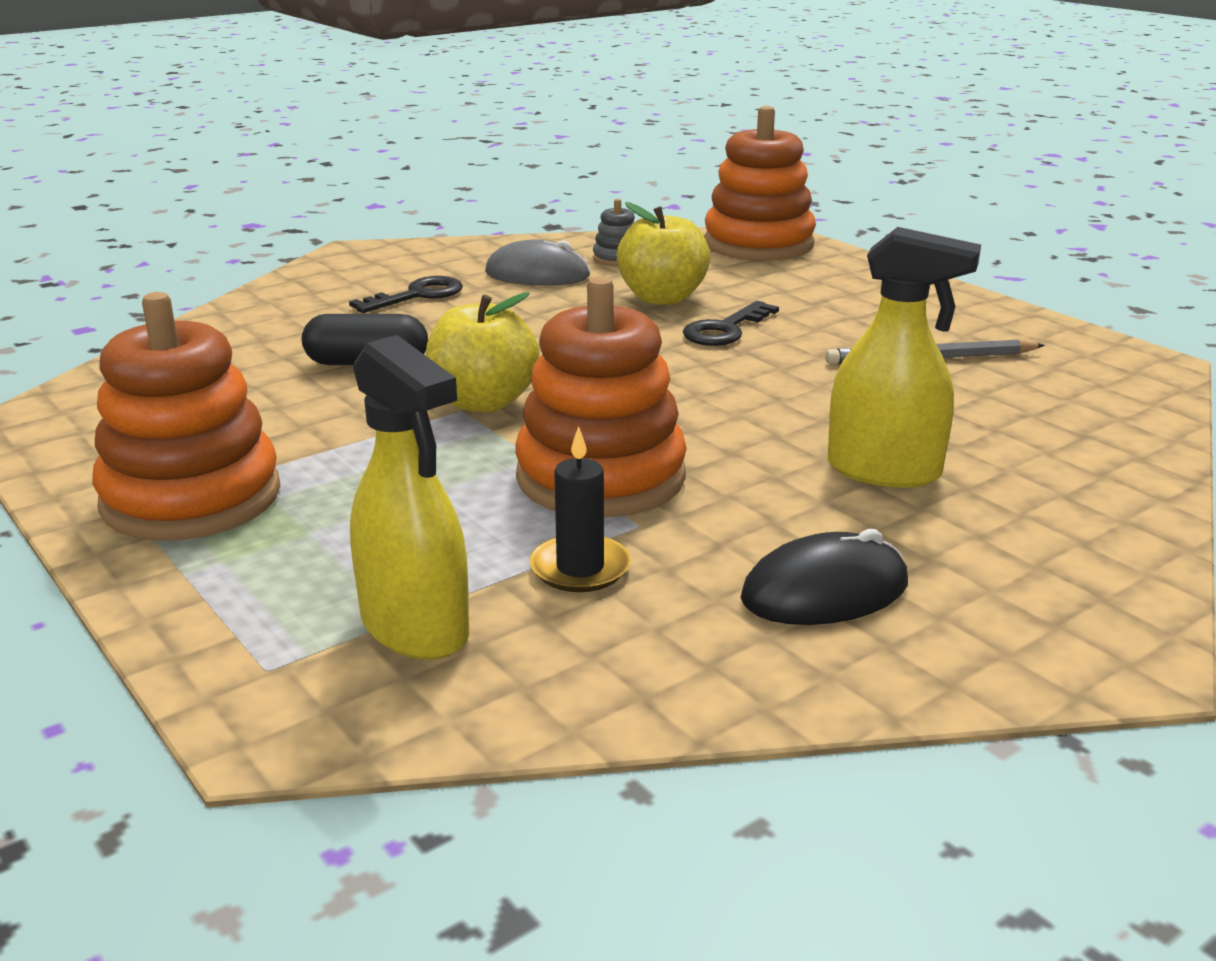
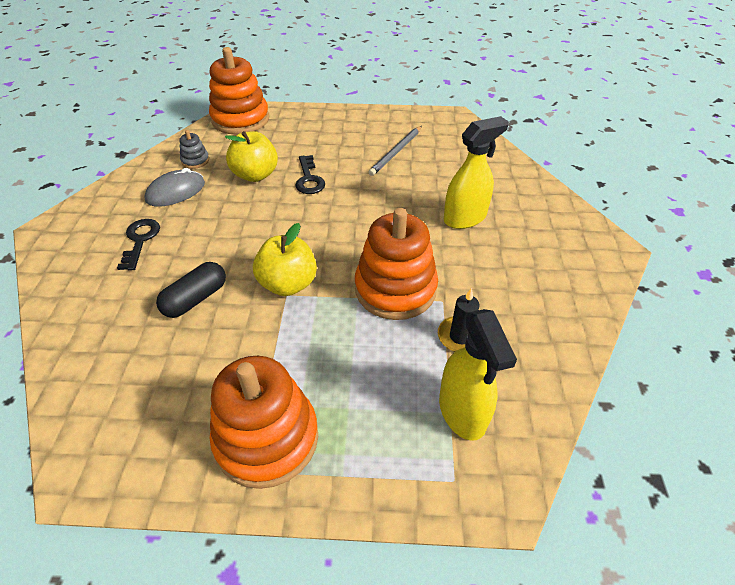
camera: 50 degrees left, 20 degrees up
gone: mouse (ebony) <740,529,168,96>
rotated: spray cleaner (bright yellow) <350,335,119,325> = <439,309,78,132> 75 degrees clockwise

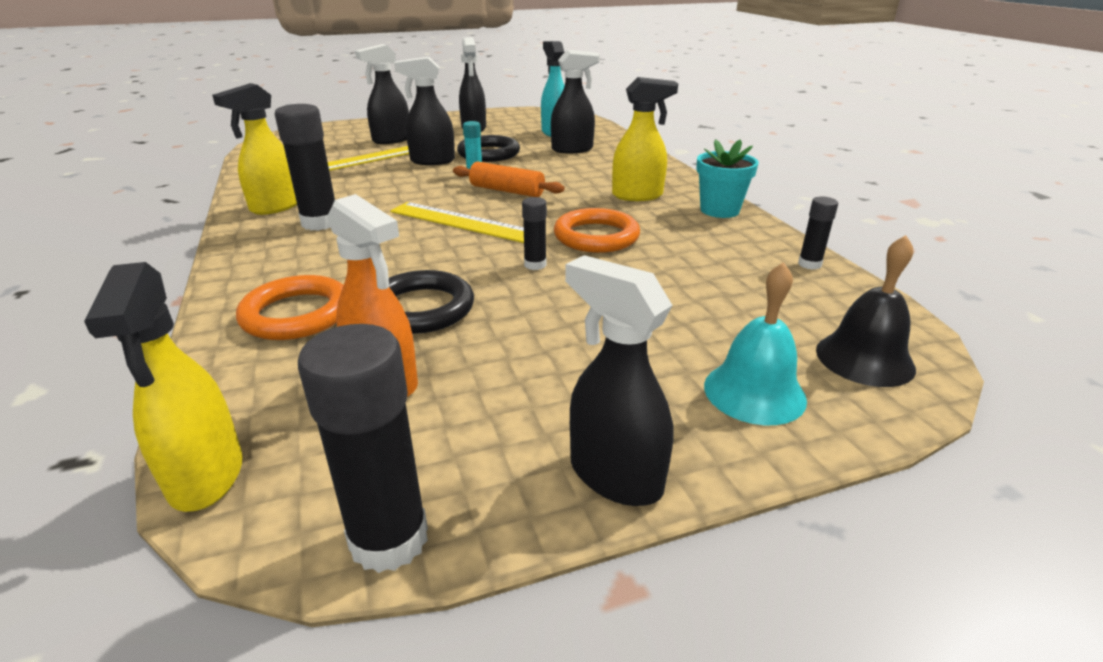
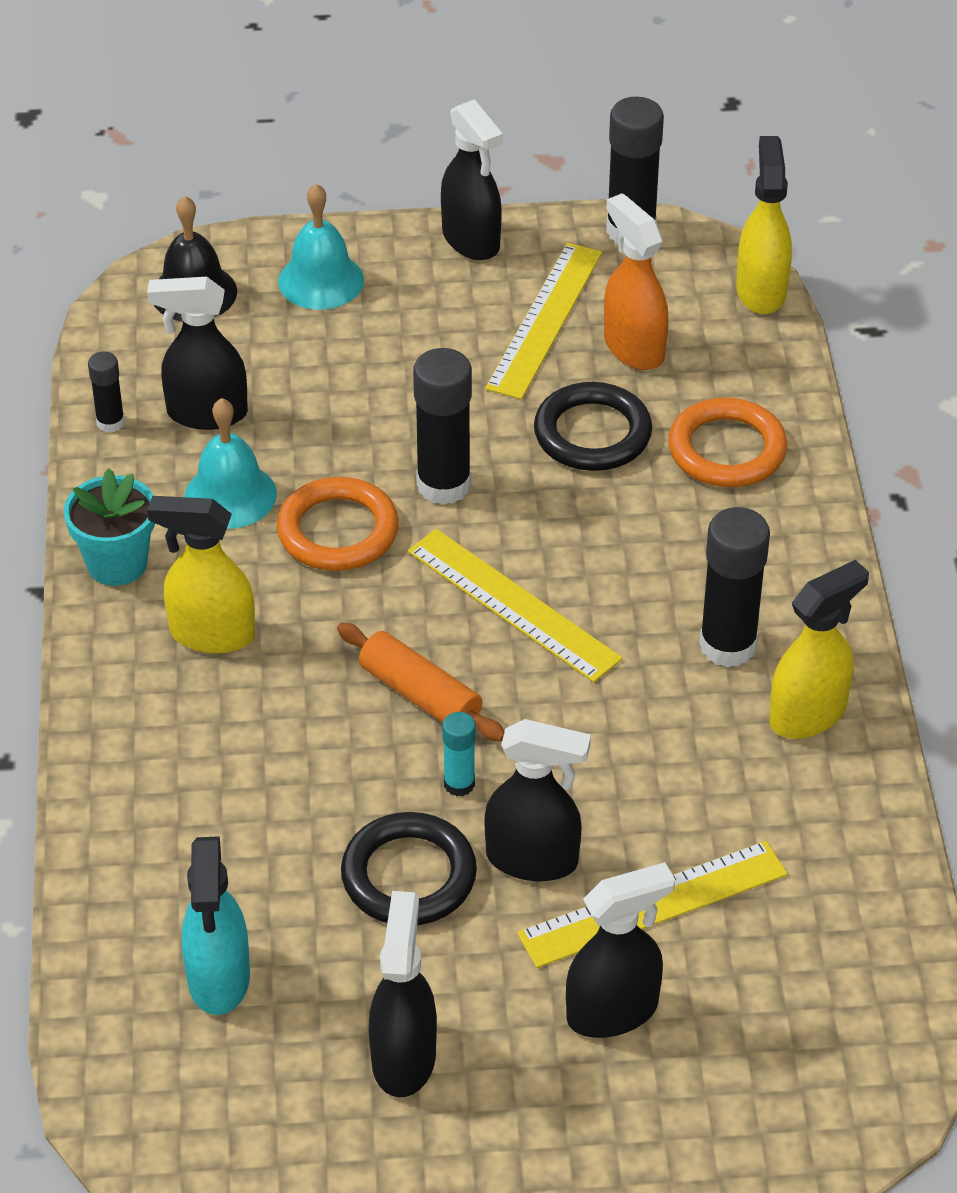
camera: 165 degrees left, 15 degrees up
new: hand bell (aqua) <184,398,93,131>; measuring stick (bright yellow) <485,243,117,156>
shifted: spray cleaner (ebony) <551,50,49,103> to <147,277,101,153>
scaled: stick of glue (ebony) <522,197,25,73> = <413,348,59,157> x1.89

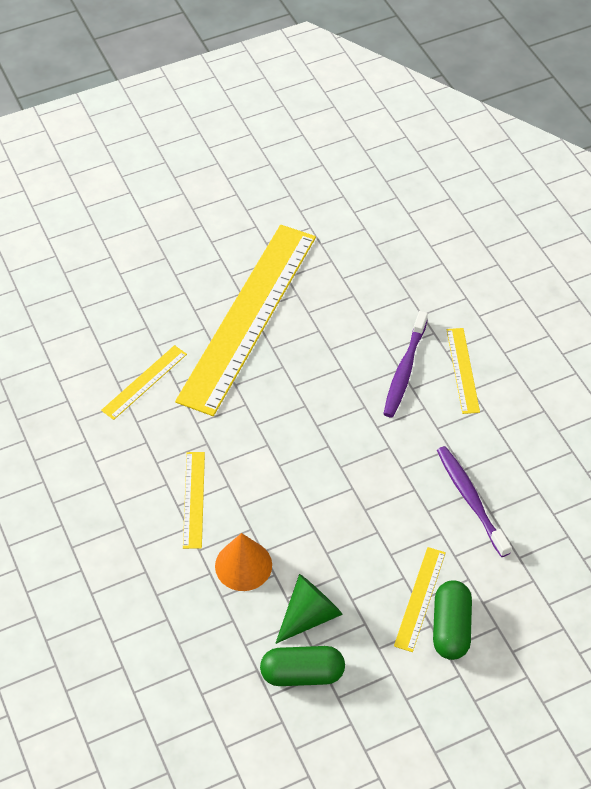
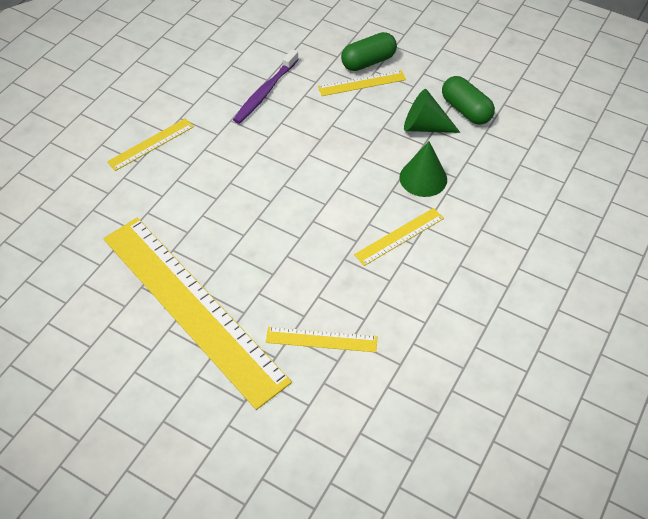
camera: 125 degrees left, 0 degrees up
gone: toothbrush (violet) <383,311,45,106>
repainted: cone shape (bright orange) <215,533,57,58> to cone shape (green) <399,141,48,56>
rotated: measuring stick (bright yellow) <175,225,141,191> = <103,218,189,192> 60 degrees clockwise

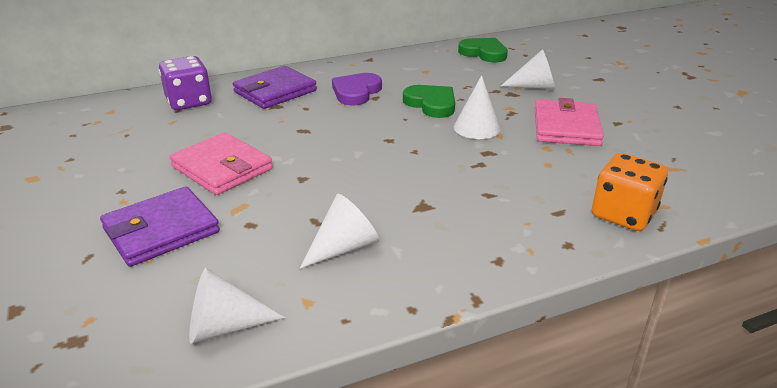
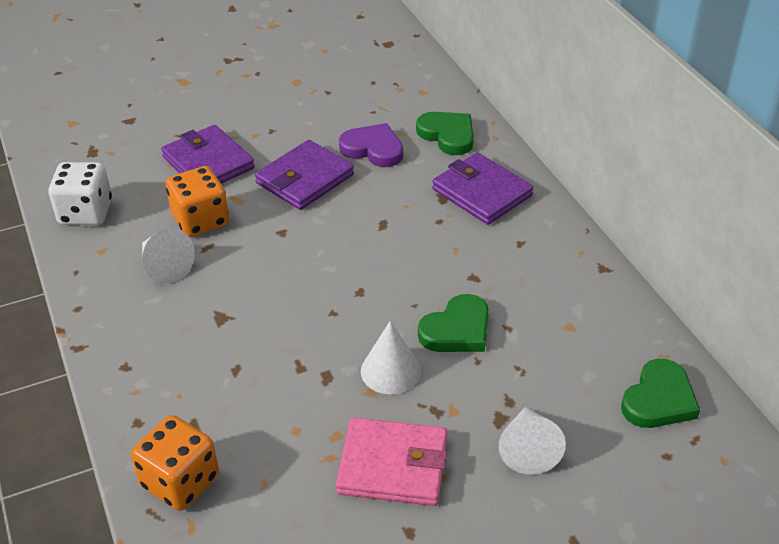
camera: 90 degrees right, 10 degrees up
new: dice (bright orange) <166,166,63,71>
shifted: love heart (violet) <332,73,50,33> to <339,123,64,44>
swapped: cone shape (pure white) <189,268,96,76> to dice (pure white) <48,162,64,63>; dice (violet) <159,56,53,54> to love heart (green) <416,112,58,43>
repainted: card wallet (pink) <169,132,104,63> to card wallet (violet) <255,140,99,70>

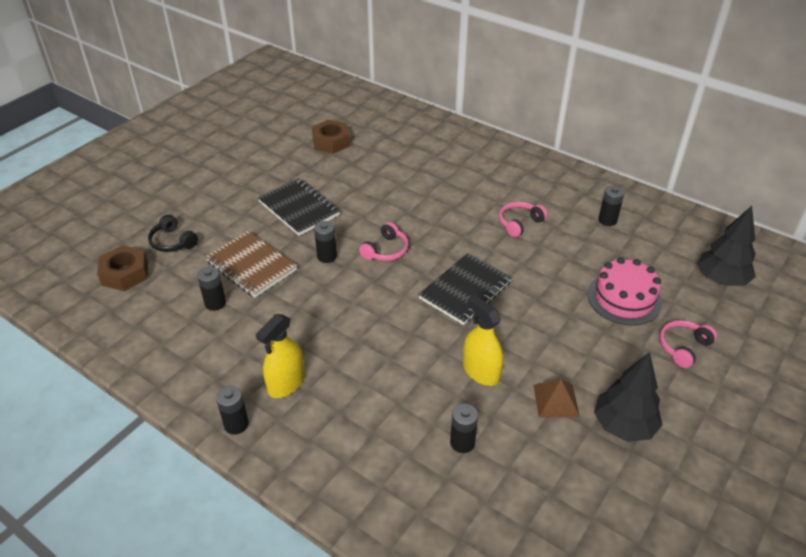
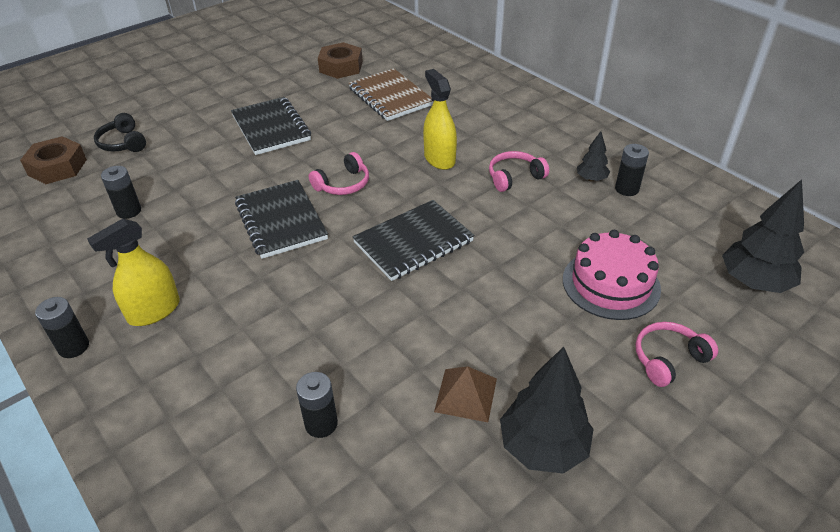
camera: 15 degrees right, 0 degrees up
gone: power cell (ebony) <314,221,23,42>
new: exercise book (ebony) <235,180,93,79>; toy tree (ebony) <577,131,33,51>
shifted: exercise book (russet) <205,231,92,66> to <349,68,85,53>; spray cleaner (bright yellow) <463,295,40,91> to <423,69,34,101>

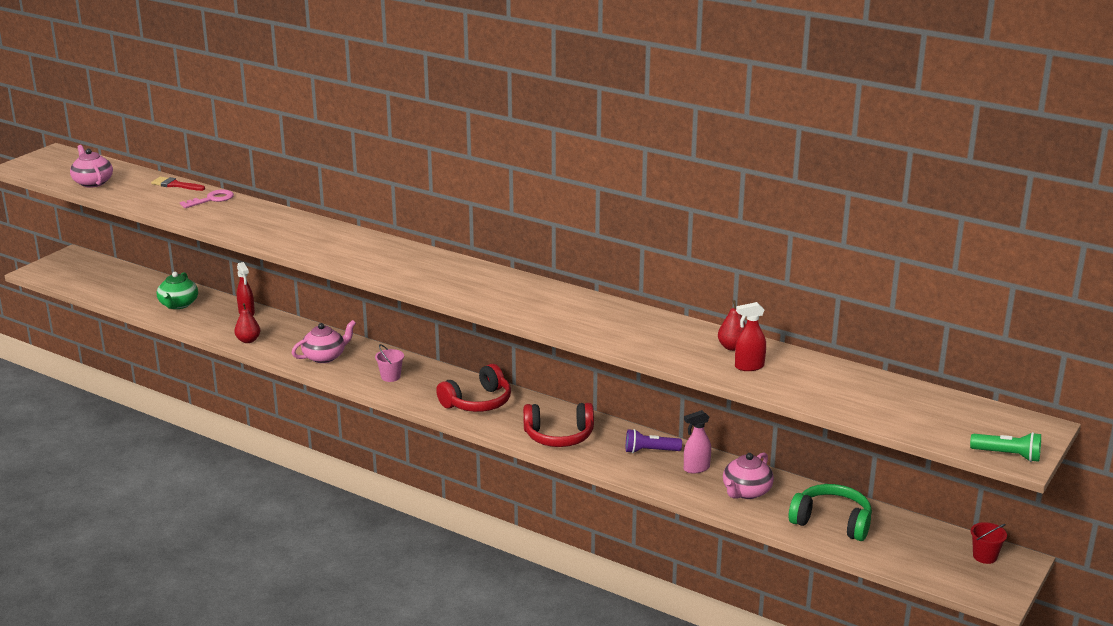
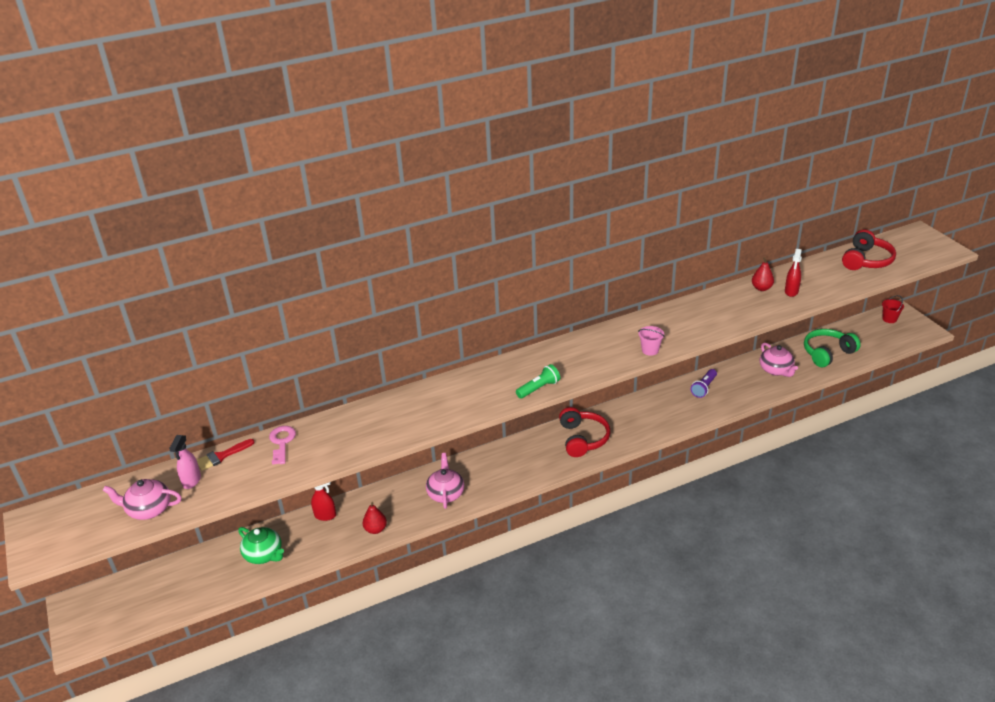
camera: 55 degrees left, 10 degrees up
shifted: spray cleaner (pink) <684,410,27,64> to <169,435,32,54>; flashlight (green) <970,432,71,30> to <516,364,44,35>; bucket (pink) <375,344,29,38> to <638,326,26,30>; headphones (crimson) <523,403,71,44> to <842,229,54,41>

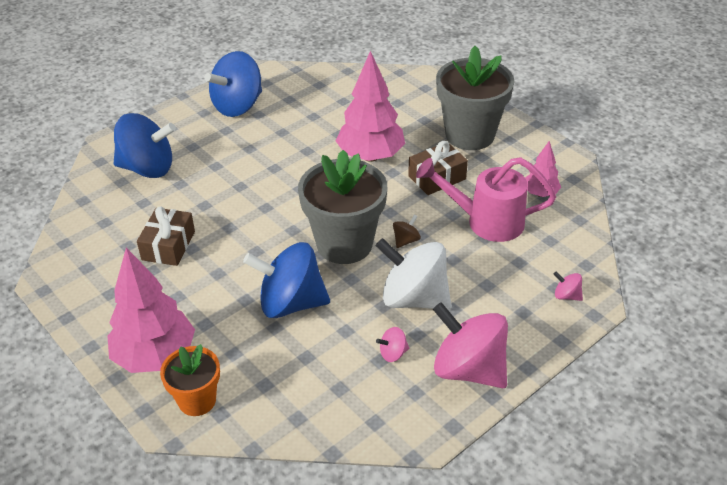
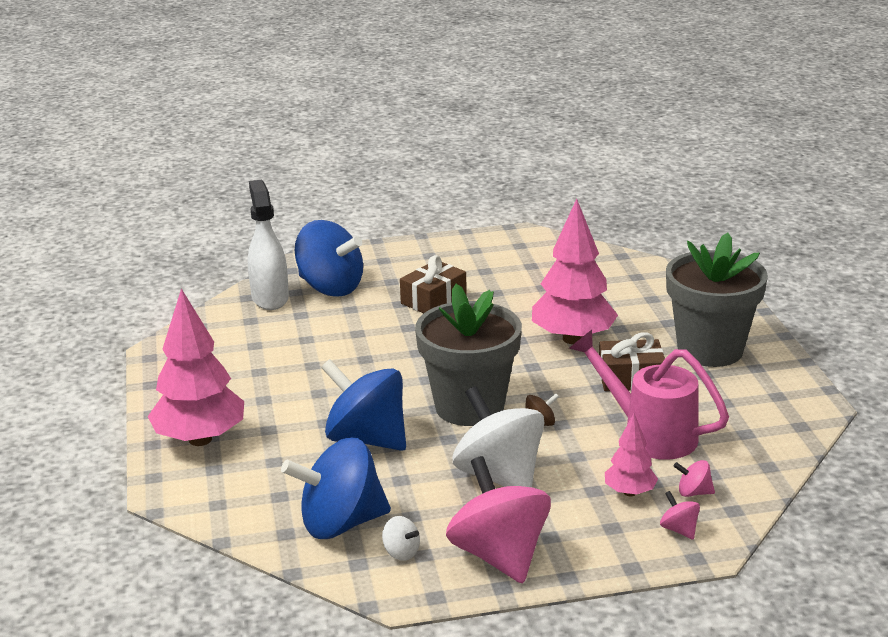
camera: 30 degrees right, 15 degrees down
gone: potted plant (bright orange) <160,344,60,72>
new: spray cleaner (pure white) <248,180,41,130>; spinning top (pure white) <382,516,38,45>
shifted: spinning top (royal blue) <205,51,57,66> to <281,438,110,101>; present (russet) <137,206,58,60> to <400,255,67,58>; toy tree (pink) <525,141,36,56> to <605,413,53,83>; spinning top (pink) <376,327,33,35> to <674,460,41,37>

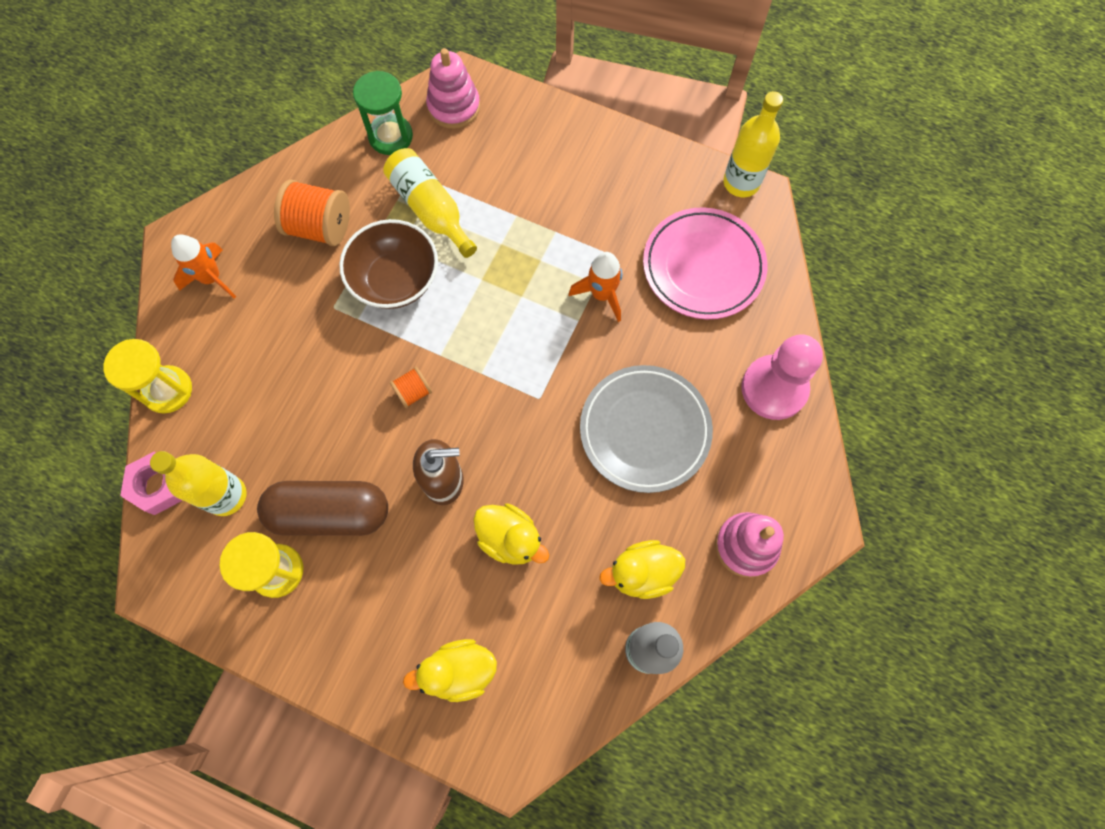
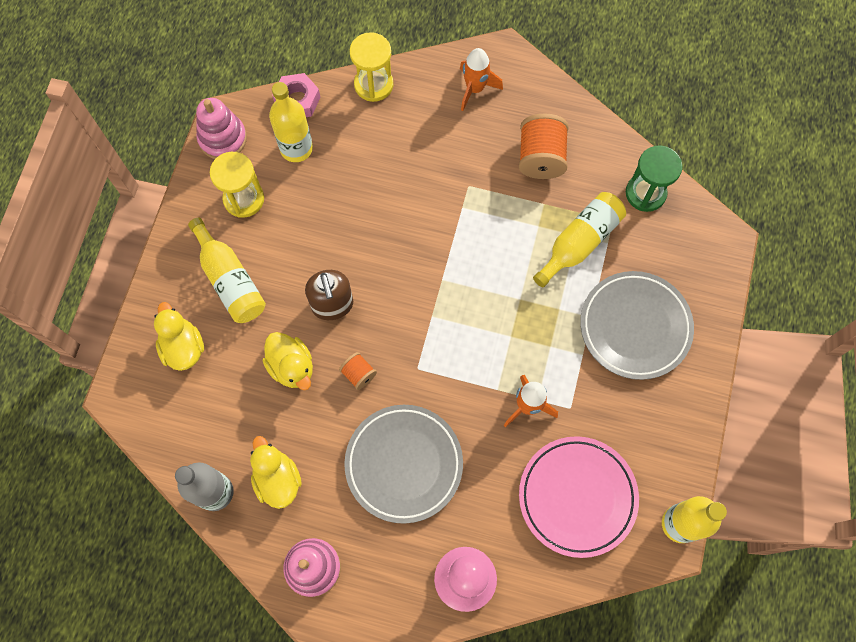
camera: 80 degrees right, 0 degrees up
gone: capsule (russet) <257,481,131,55>; serving bowl (russet) <339,219,99,90>
new: flask (bright yellow) <188,218,78,105>; flat dish (gray) <580,271,114,109>
shifted: stacking toy (pink) <426,48,54,81> to <196,98,51,61>; bobbin (bright orange) <390,367,42,41> to <339,352,38,38>
rotated: rubber duck (bright yellow) <473,503,76,61> = <262,332,51,58> 60 degrees counterclockwise

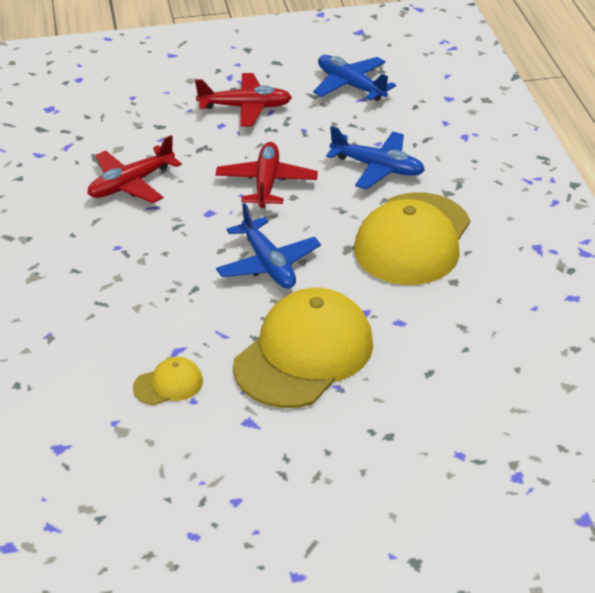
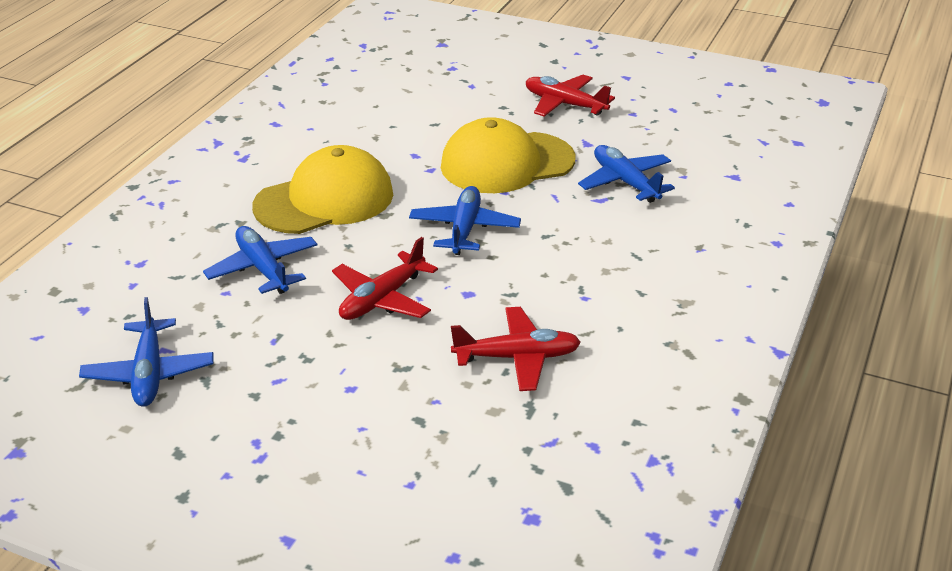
camera: 145 degrees left, 5 degrees down
shifted: plane (crimson) <195,73,97,54> to <526,75,89,41>
swapped: cap (bright yellow) <133,357,70,48> to plane (royal blue) <578,145,97,58>

